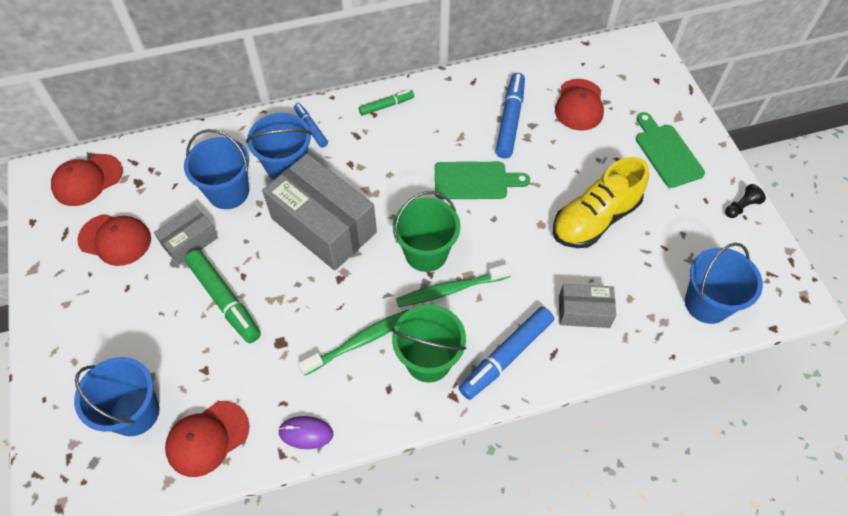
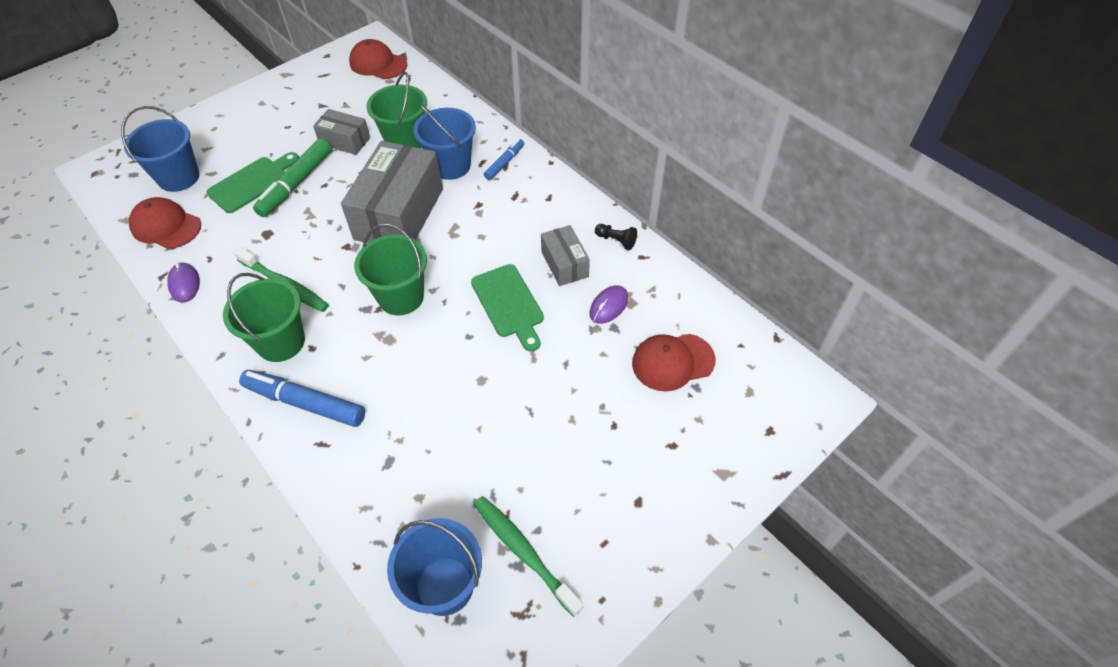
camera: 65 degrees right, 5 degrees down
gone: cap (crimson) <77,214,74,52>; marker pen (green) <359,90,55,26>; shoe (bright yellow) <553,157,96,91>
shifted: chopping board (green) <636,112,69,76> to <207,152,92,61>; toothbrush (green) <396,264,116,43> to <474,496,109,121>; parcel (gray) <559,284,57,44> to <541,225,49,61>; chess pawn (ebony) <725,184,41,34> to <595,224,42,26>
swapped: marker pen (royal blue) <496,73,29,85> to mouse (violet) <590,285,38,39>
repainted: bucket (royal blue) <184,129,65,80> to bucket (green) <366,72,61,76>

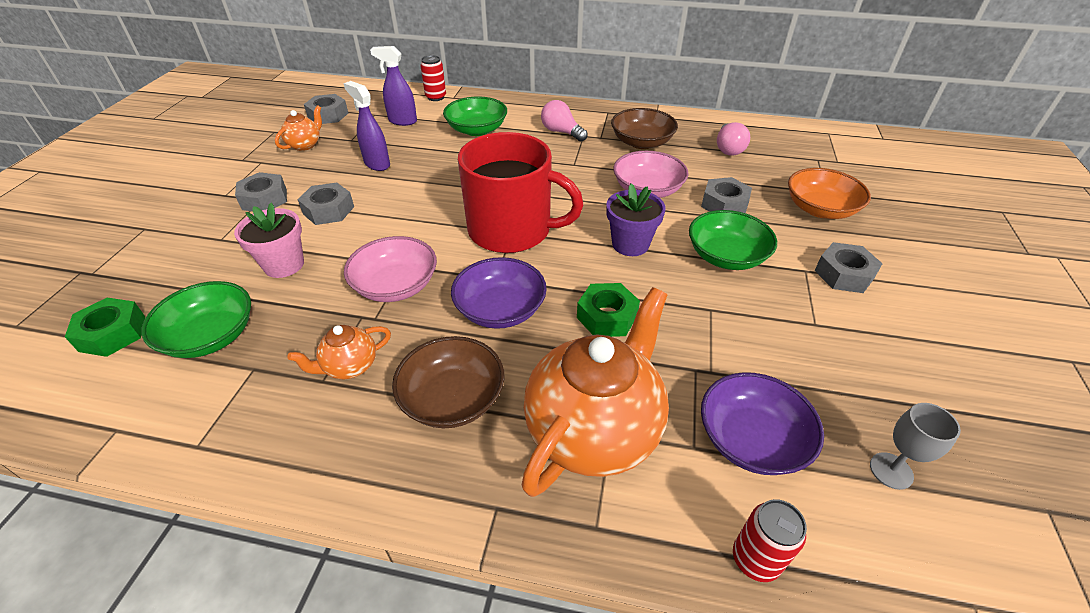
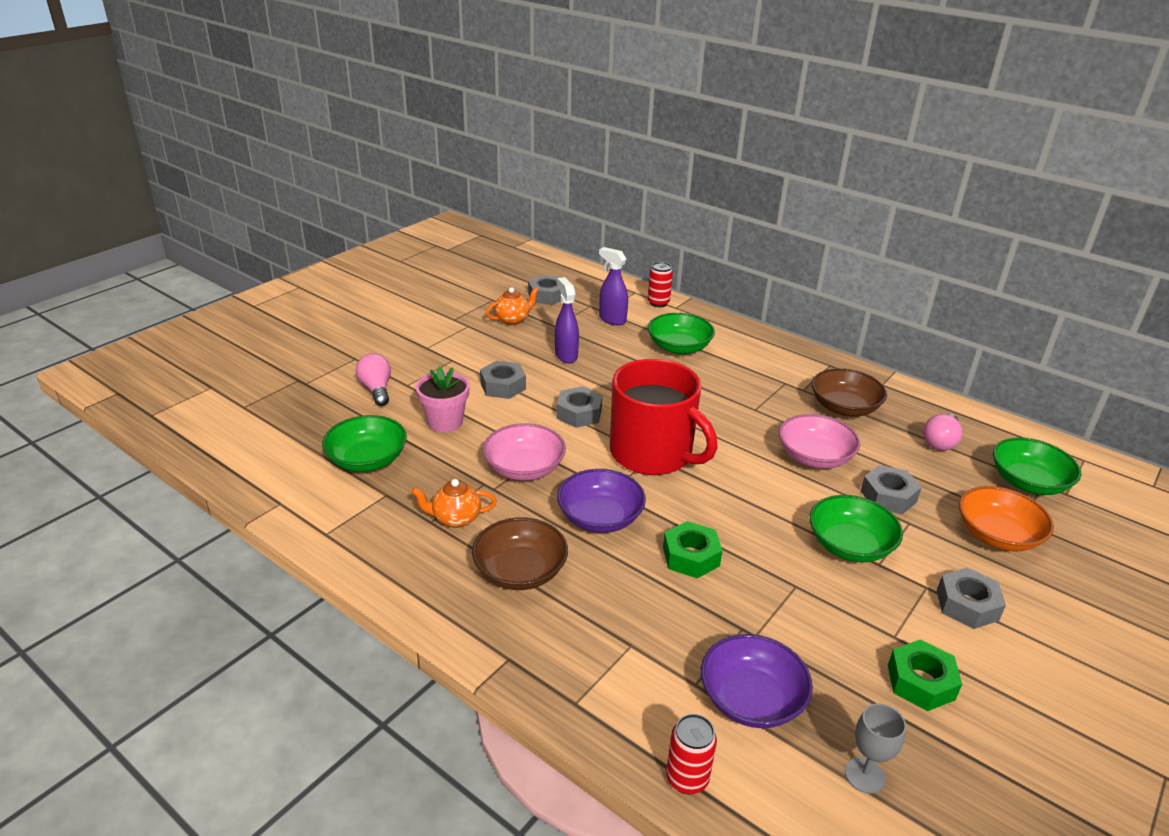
camera: 25 degrees right, 10 degrees down
gone: tea pot (bright orange) <522,287,147,210>; potted plant (violet) <607,183,59,73>
new: serving bowl (green) <993,438,88,57>
shifted: lightbulb (pink) <541,100,47,42> to <356,353,35,53>; nut (gray) <235,172,52,39> to <556,386,46,42>; nut (green) <65,298,80,59> to <888,639,74,72>

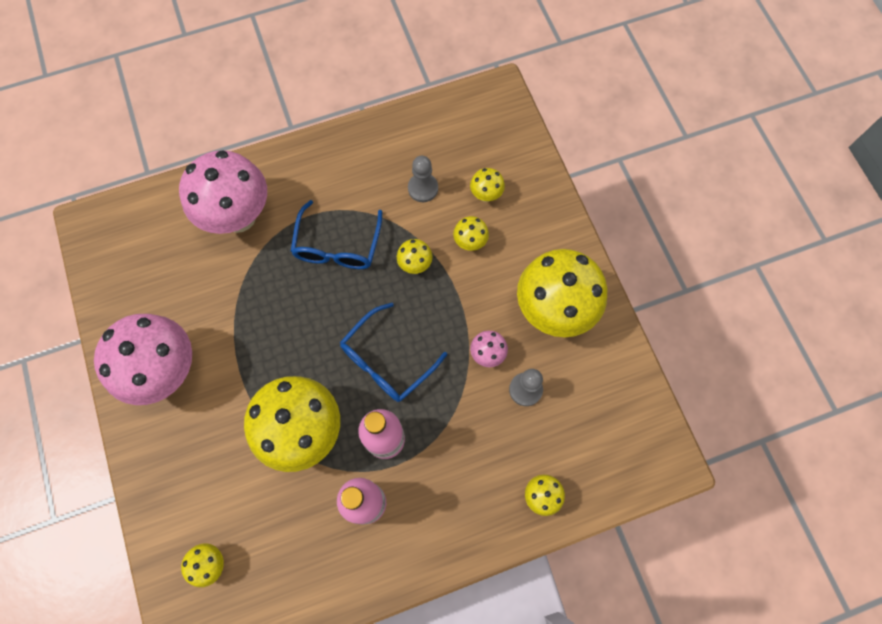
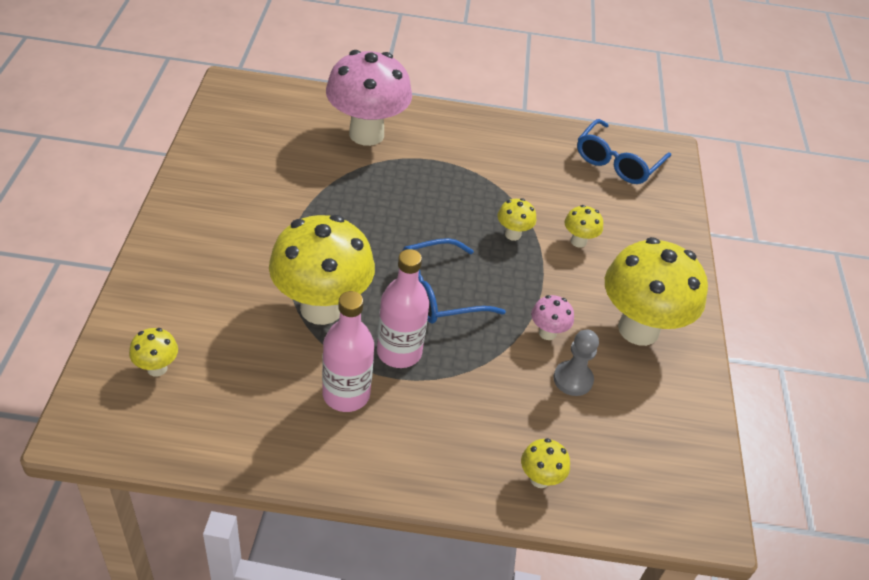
camera: 20 degrees right, 25 degrees down
gone: mushroom (pink) <94,314,98,91>; chess pawn (gray) <408,156,30,46>; mushroom (bright yellow) <470,168,35,34>
shifted: eyeglasses (royal blue) <291,200,91,69> to <577,119,94,65>

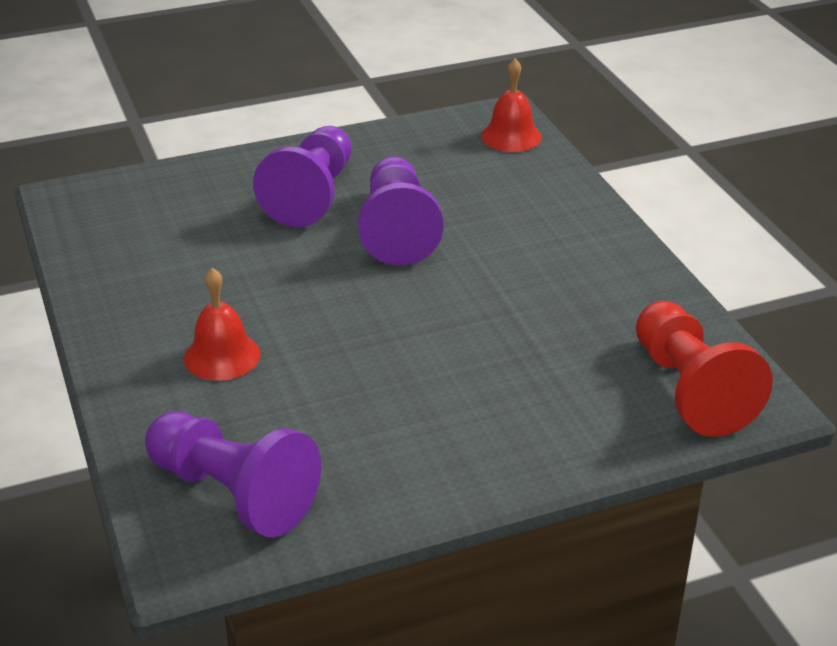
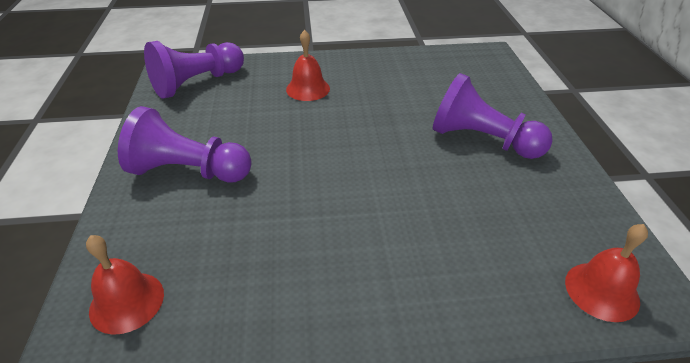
camera: 105 degrees right, 5 degrees up
shifted: chess pawn (violet) <358,156,85,110> to <118,106,134,77>
swapped: chess pawn (crimson) <636,301,137,136> to hand bell (crimson) <86,235,78,100>

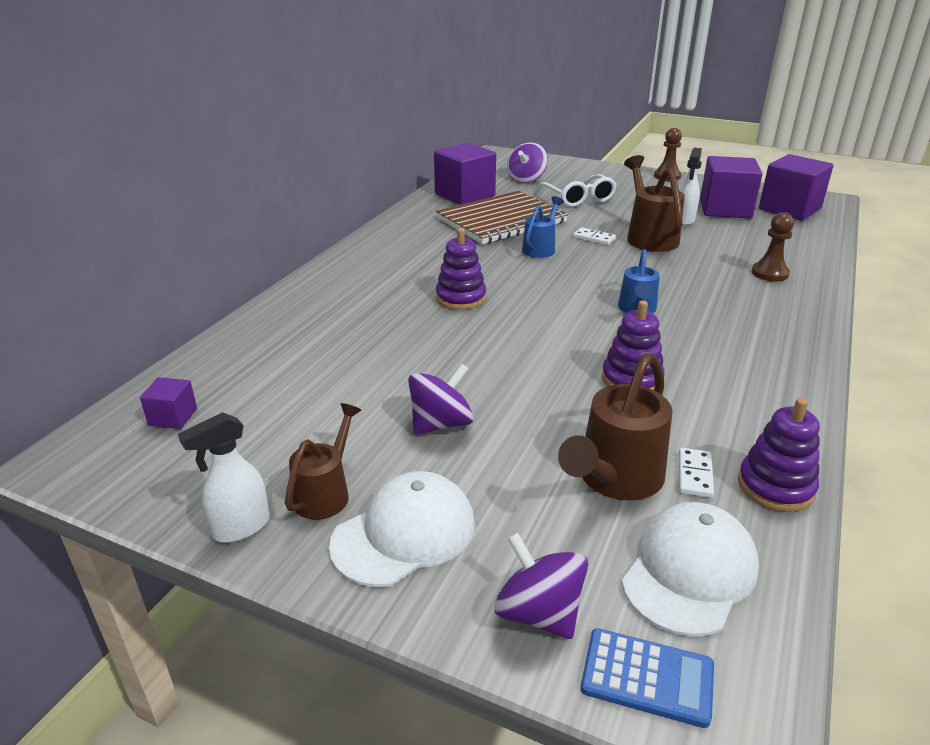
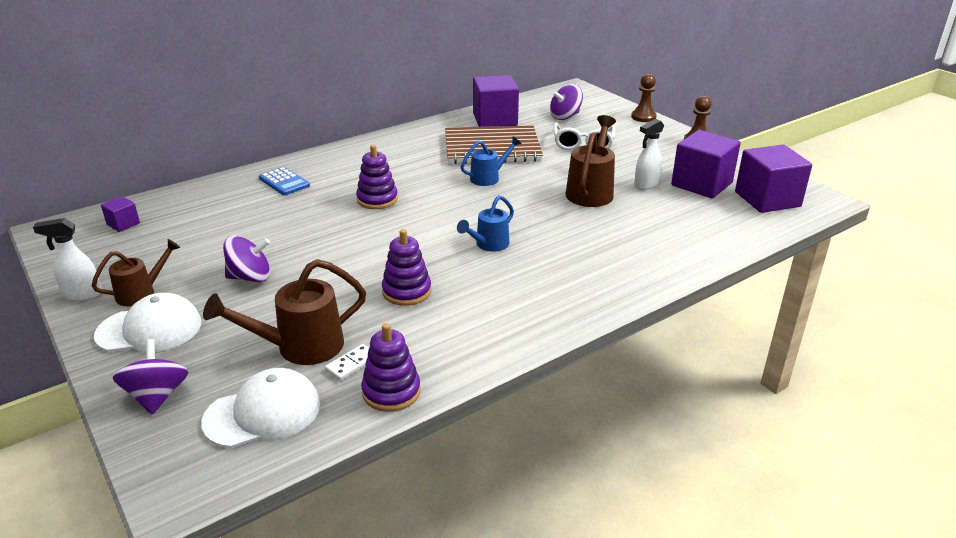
camera: 30 degrees right, 0 degrees up
gone: domino tile (pure white) <573,227,43,18>
shifted: pocket calculator (royal blue) <581,628,133,100> to <259,167,51,28>; chess pawn (russet) <751,212,43,70> to <631,74,26,48>

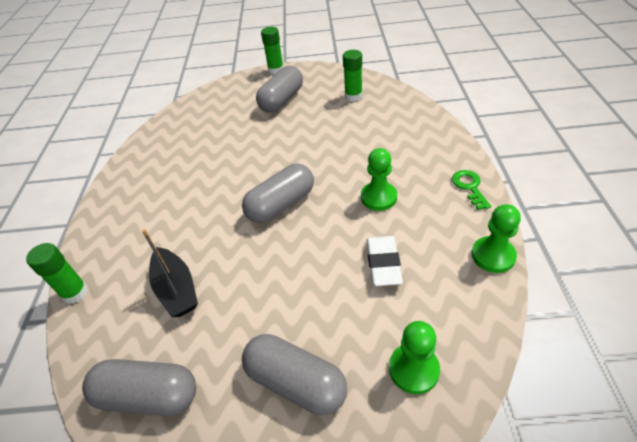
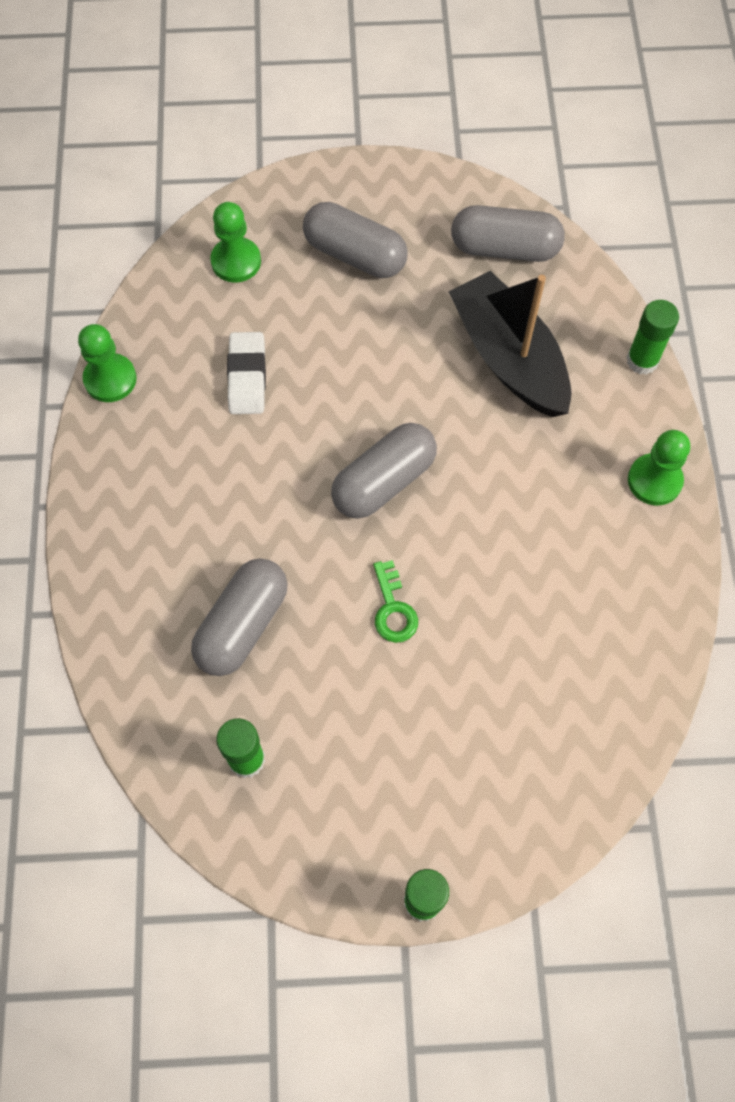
camera: 175 degrees right, 20 degrees up
shifted: capsule (gray) <256,66,47,47> to <191,558,97,118>; key (green) <452,170,39,40> to <373,560,45,83>; chess pawn (green) <361,148,36,63> to <628,430,62,75>
scaled: toy boat (ebony) <142,229,56,88> = <449,271,123,146> x1.54

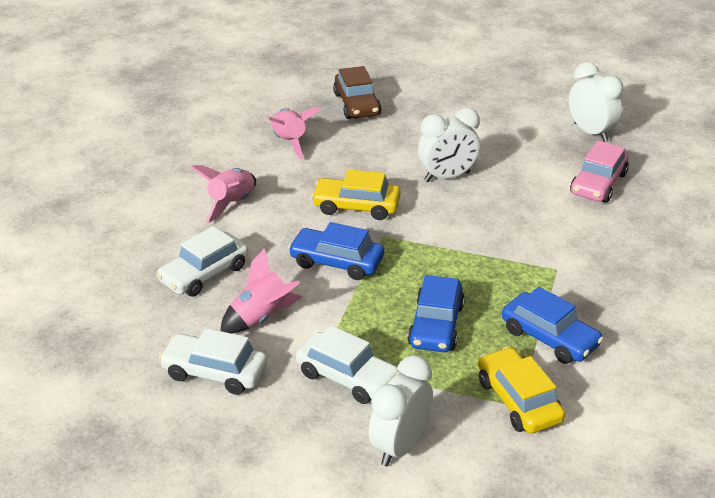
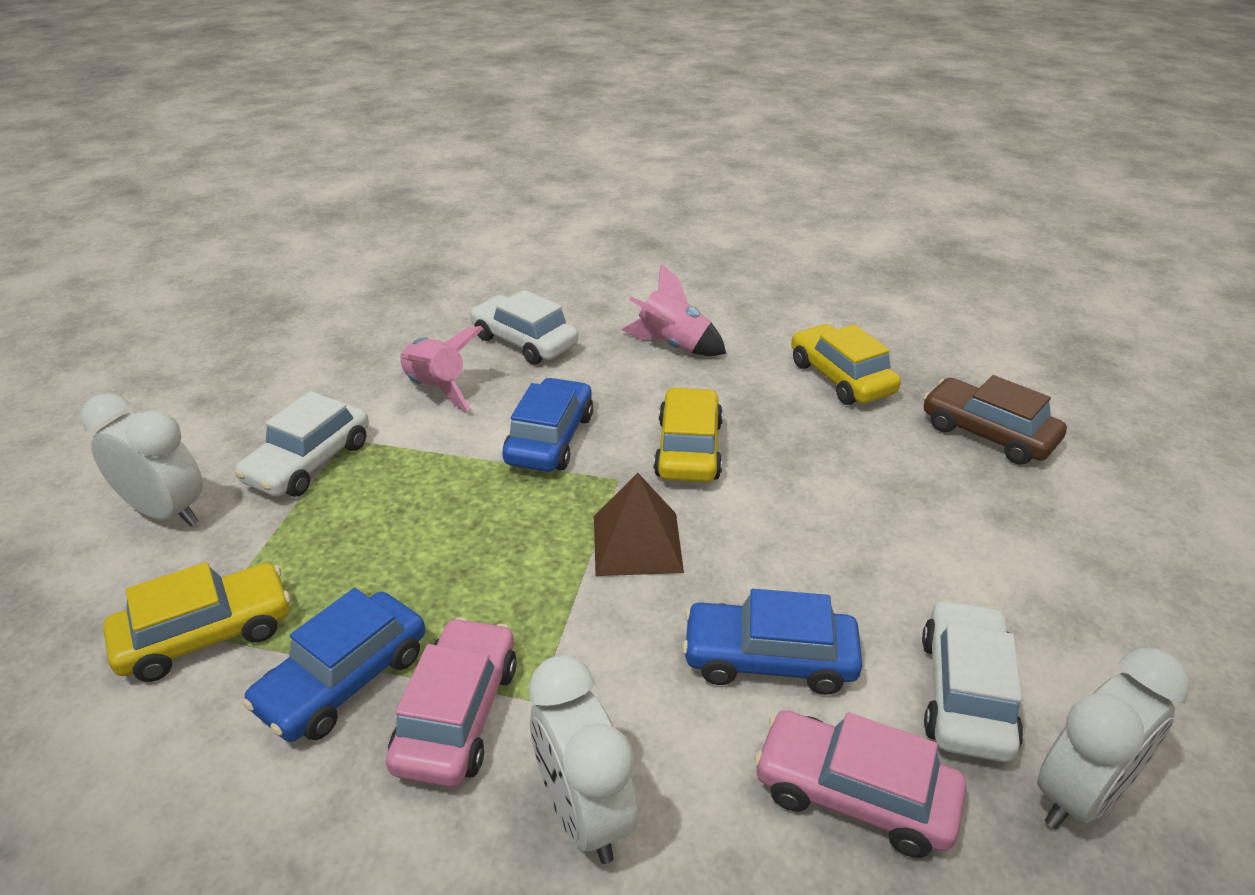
camera: 85 degrees right, 0 degrees up
new: toy car (pink) <386,617,131,170>; solid pyramid (russet) <594,473,90,103>
shifted: alarm clock (pure white) <418,108,62,74> to <529,655,109,209>; toy car (royal blue) <407,275,58,77> to <682,589,180,106>; toy car (pure white) <159,328,108,67> to <922,599,102,163>
swapped: rocket (pink) <267,107,54,52> to toy car (bright yellow) <791,324,110,81>
rotated: toy car (russet) <333,66,49,53> = <923,375,144,90> 60 degrees clockwise

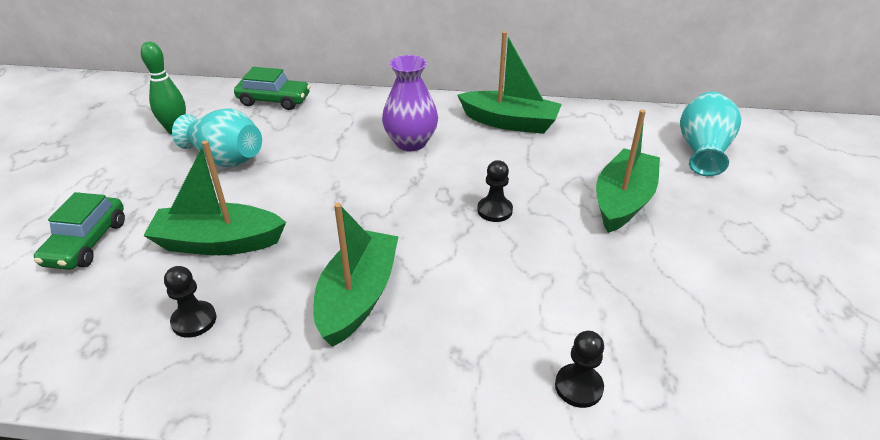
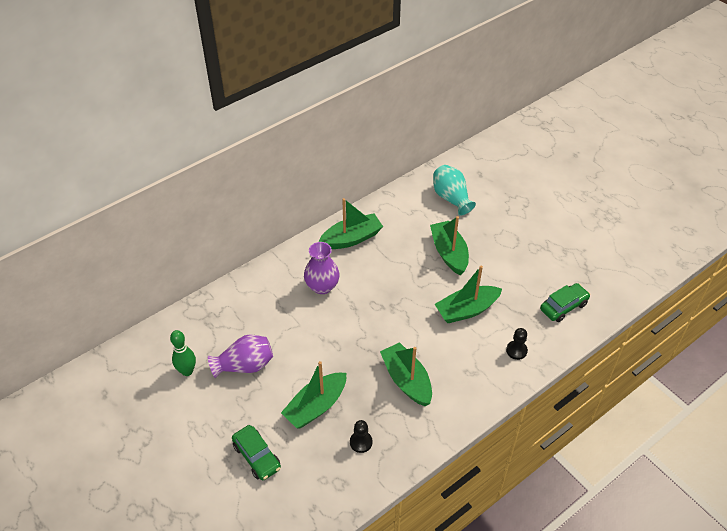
camera: 45 degrees left, 10 degrees up
gone: chess pawn (ebony) <477,160,36,62>
new: toy boat (green) <435,266,67,57>
shifted: toy car (green) <234,67,76,43> to <540,283,50,39>
repainted: flower vase (aqua) <172,108,90,59> to flower vase (violet) <208,334,65,44>

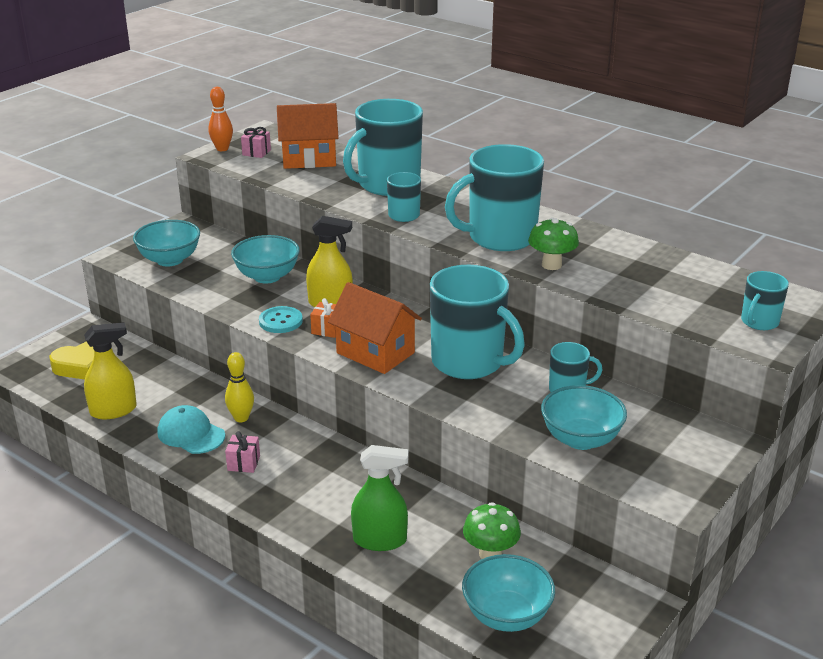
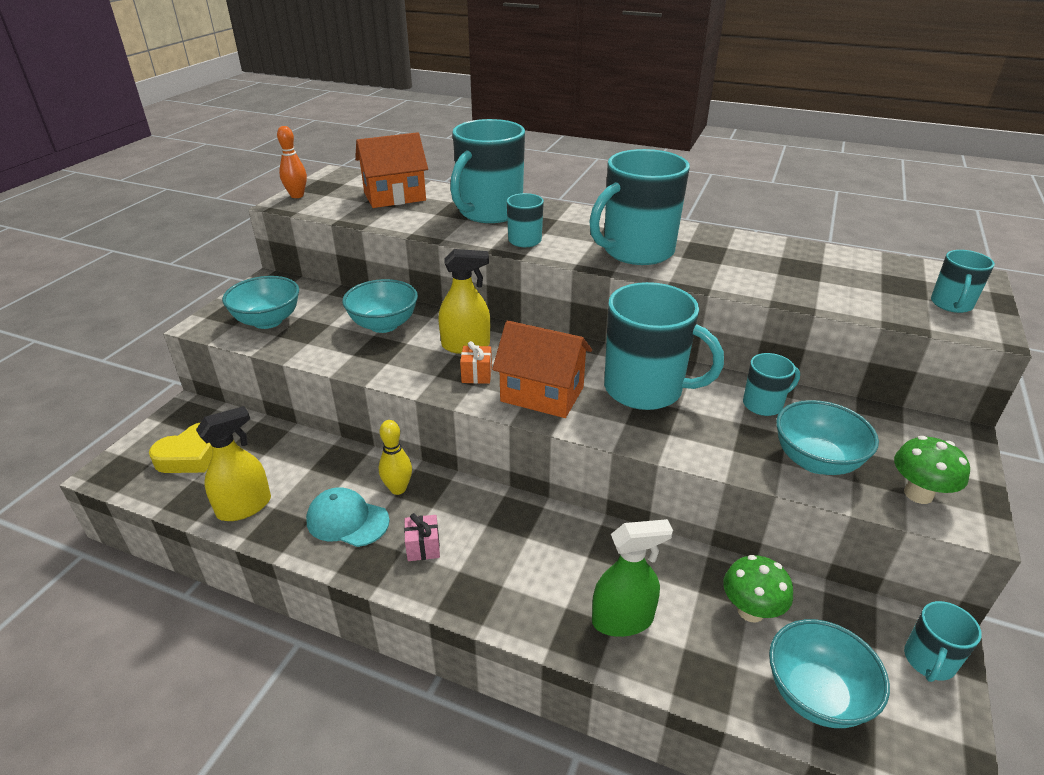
camera: 15 degrees left, 5 degrees up
gone: present (pink) <241,127,30,31>; button (aqua) <259,306,44,27>
new: coffee mug (aqua) <904,601,78,81>
shifted: mushroom (green) <528,218,51,52> to <894,436,76,68>

